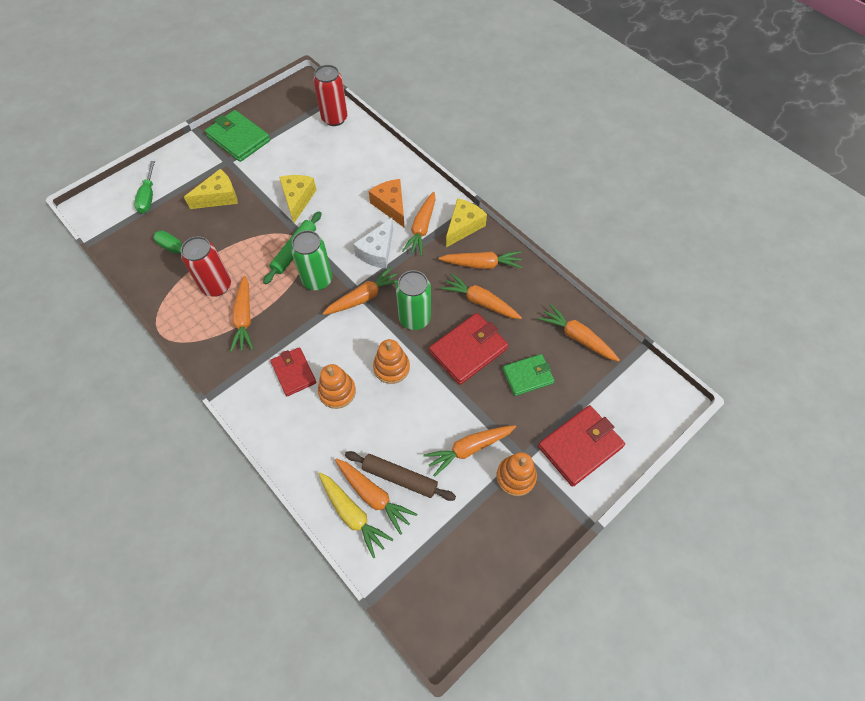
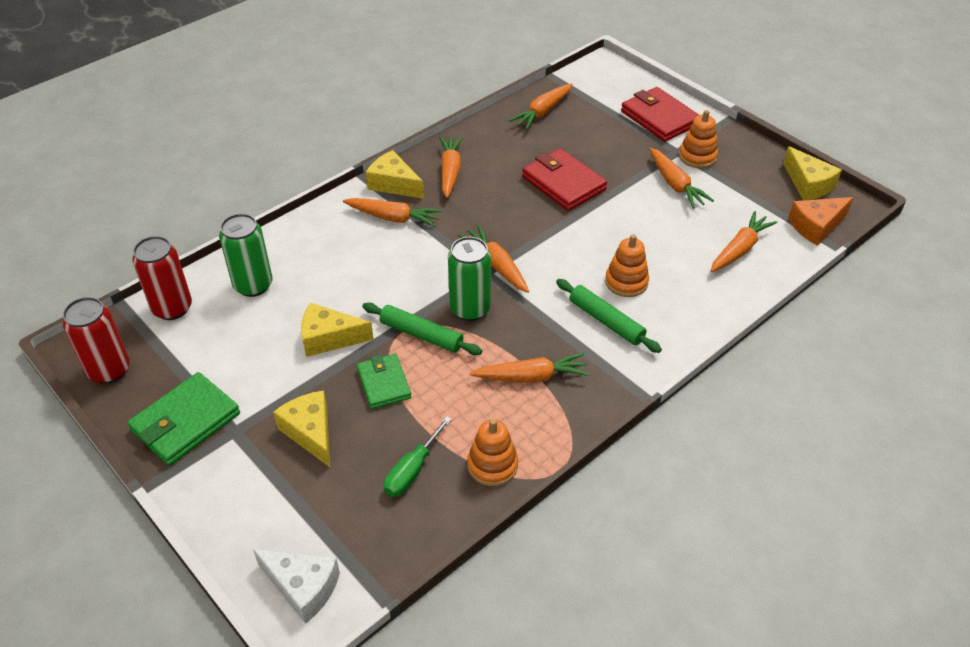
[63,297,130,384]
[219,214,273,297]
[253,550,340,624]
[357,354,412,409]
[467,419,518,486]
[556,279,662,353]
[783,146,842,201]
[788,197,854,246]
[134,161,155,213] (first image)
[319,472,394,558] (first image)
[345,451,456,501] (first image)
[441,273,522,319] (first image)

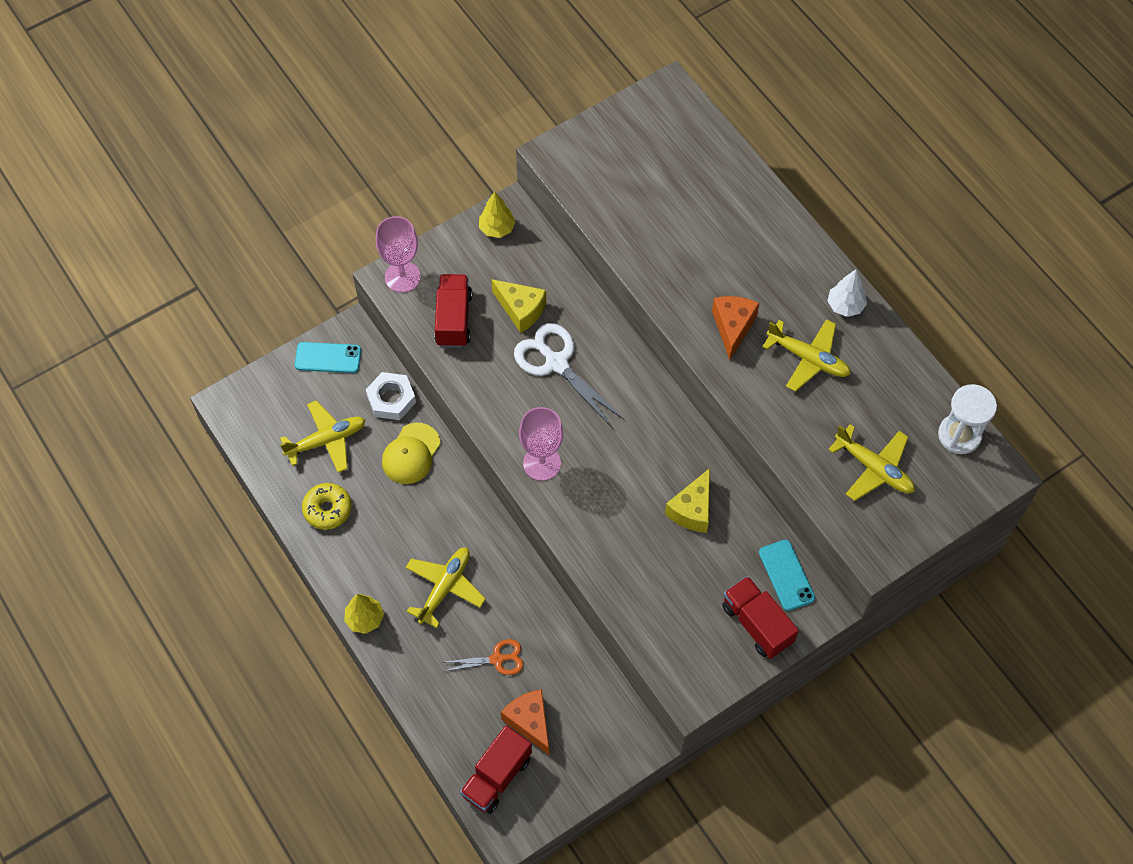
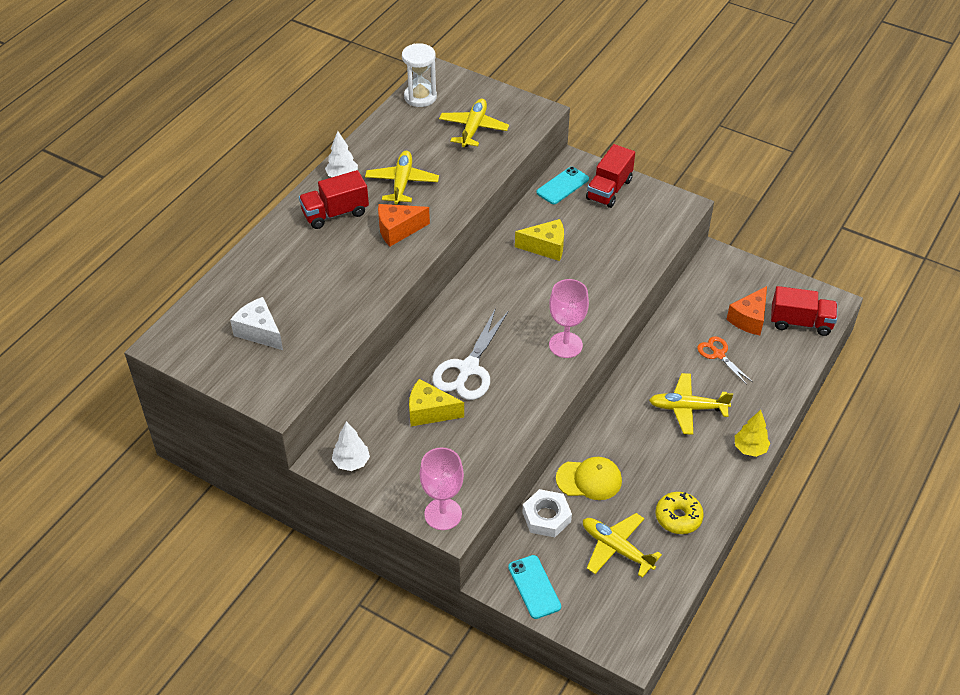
[230,297,283,350]
[299,170,369,229]
[332,421,370,471]
[409,379,464,426]

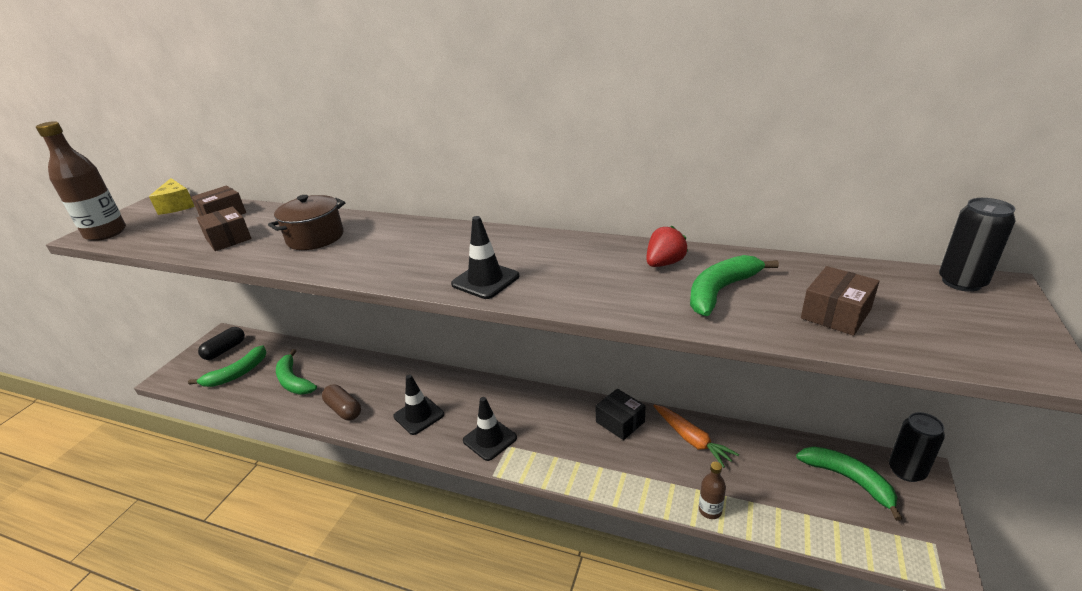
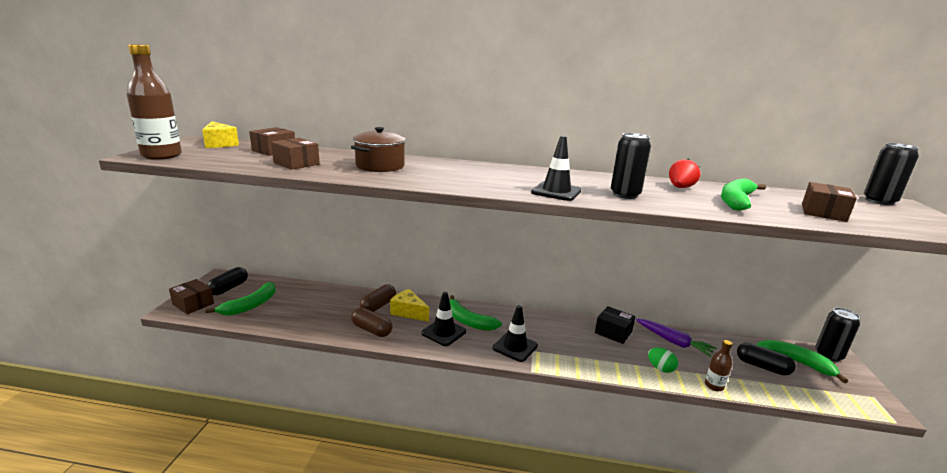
[169,279,214,314]
[360,284,396,312]
[390,289,429,322]
[450,295,502,331]
[611,133,651,199]
[635,319,716,357]
[648,348,678,373]
[737,343,796,375]

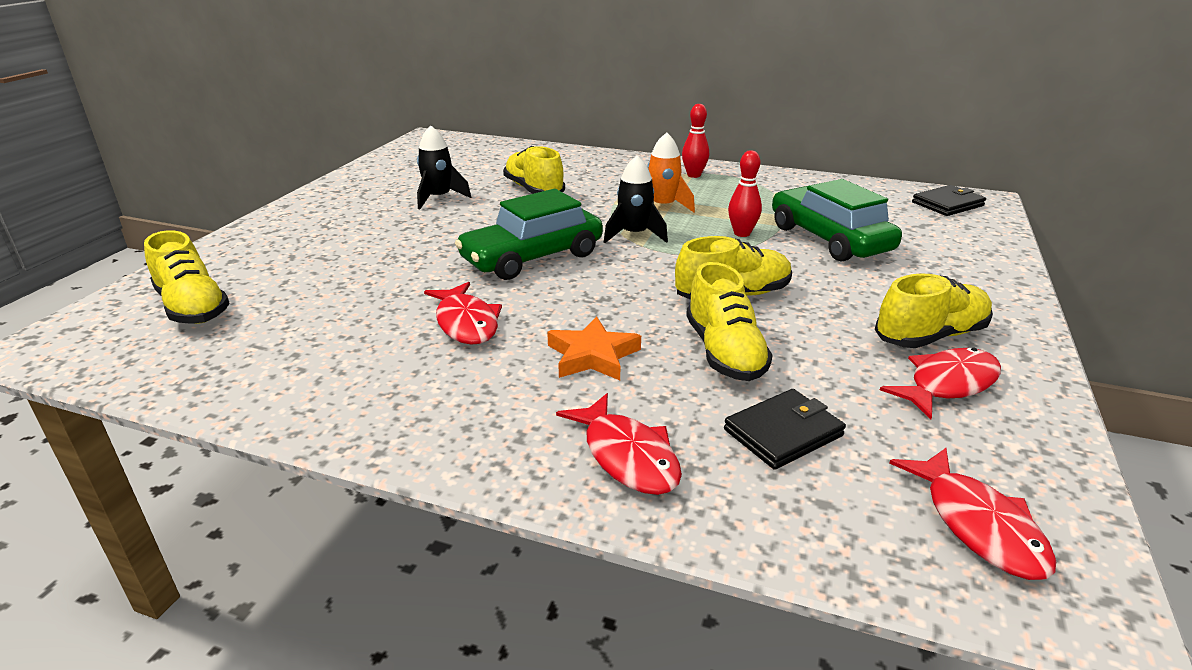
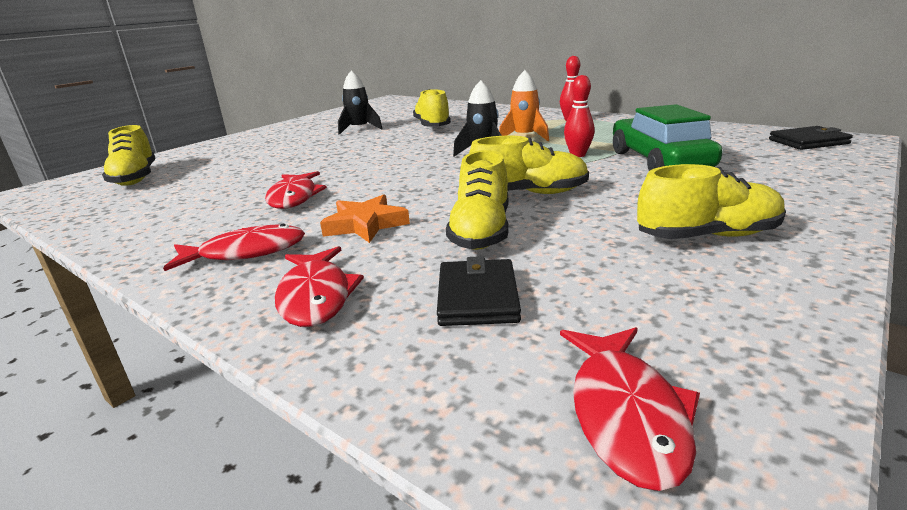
[163,224,305,271]
[437,256,521,326]
[455,189,603,280] (first image)

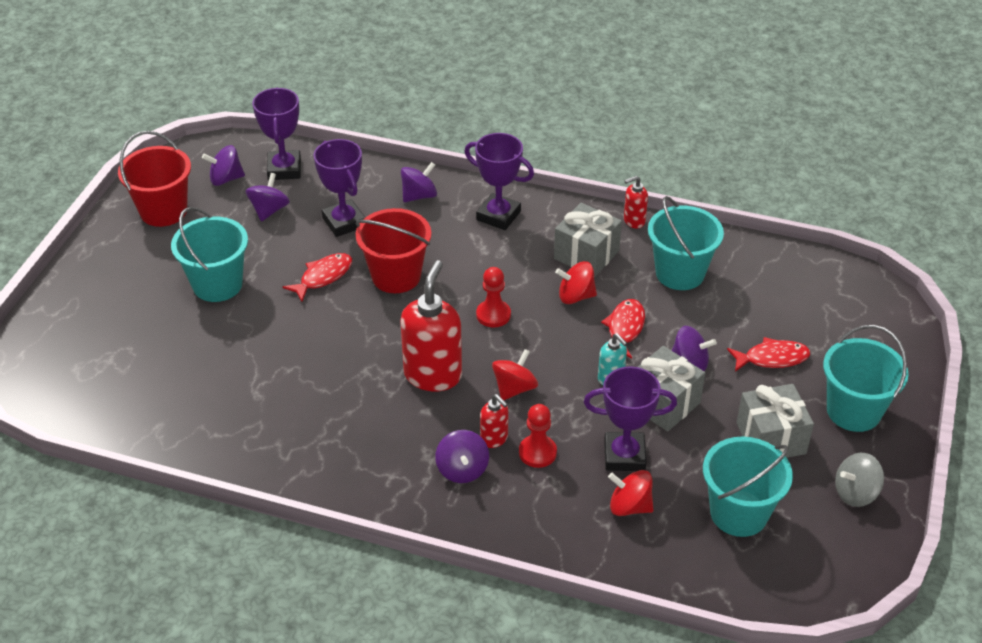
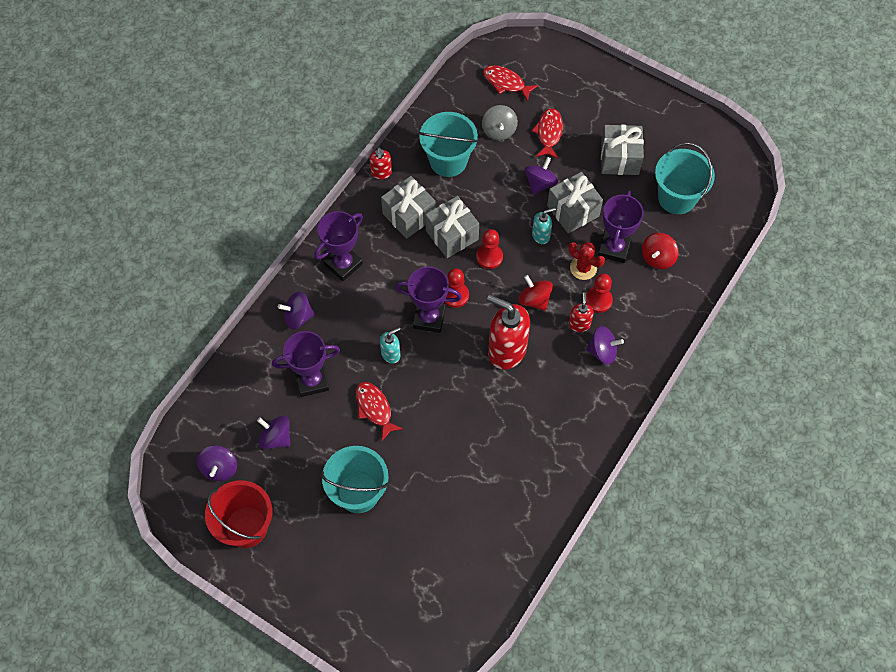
[278,291,315,329]
[380,327,401,364]
[395,266,462,333]
[425,196,479,258]
[476,229,503,269]
[482,105,518,140]
[483,65,539,101]
[568,292,594,332]
[569,242,605,280]
[823,325,908,432] (first image)

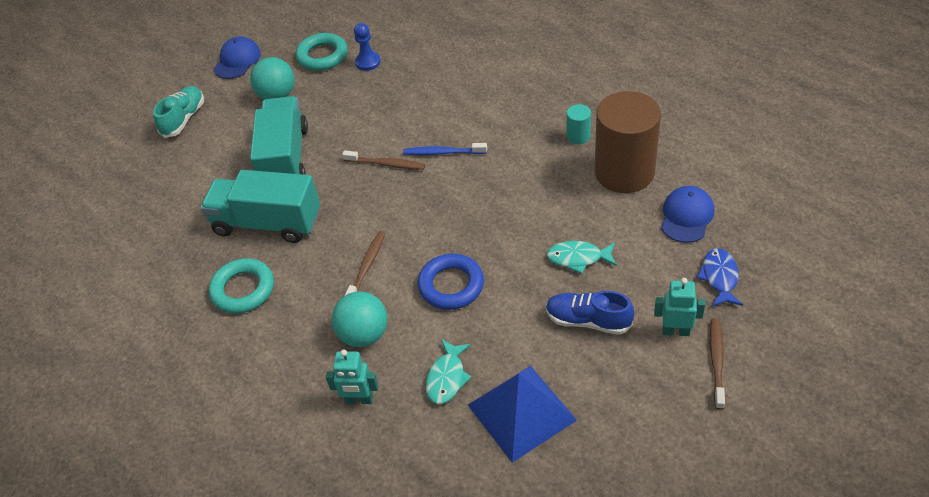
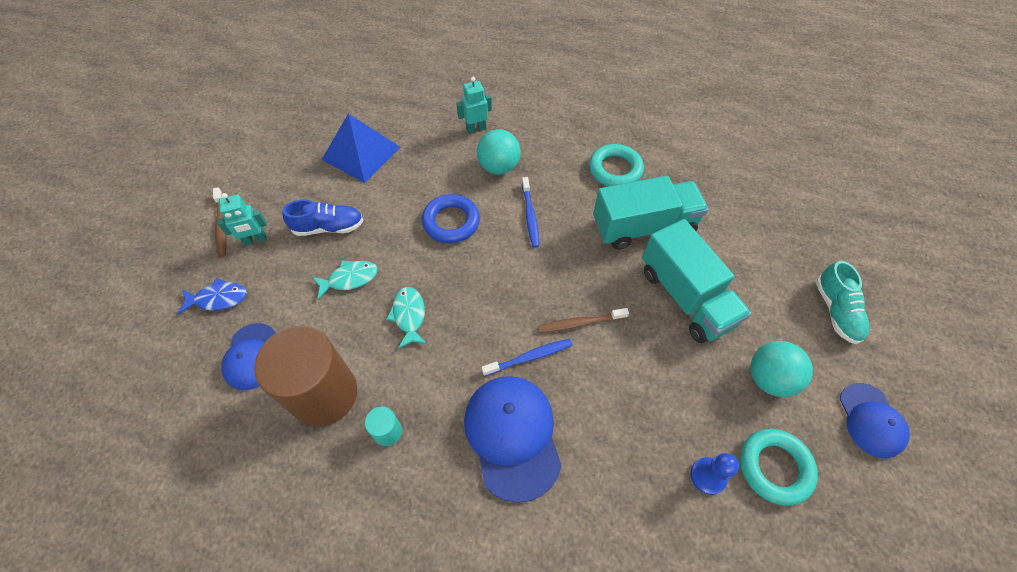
[177,278,247,314]
[386,287,427,349]
[464,376,562,503]
[522,177,539,248]

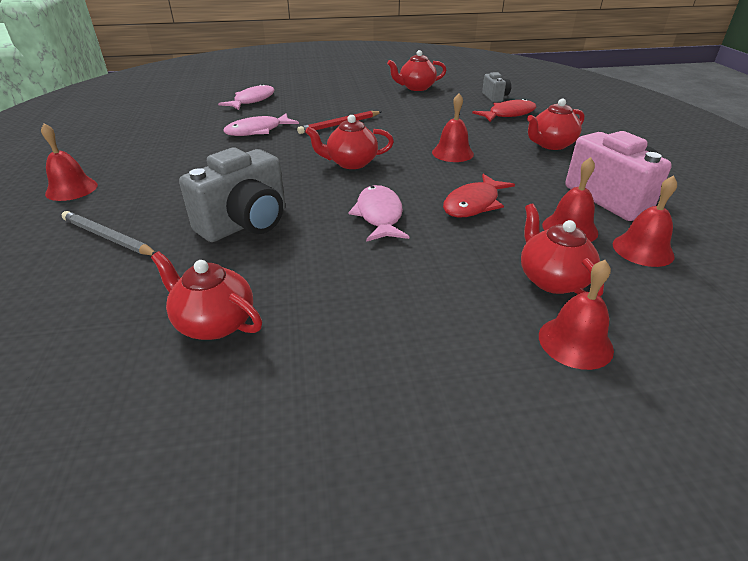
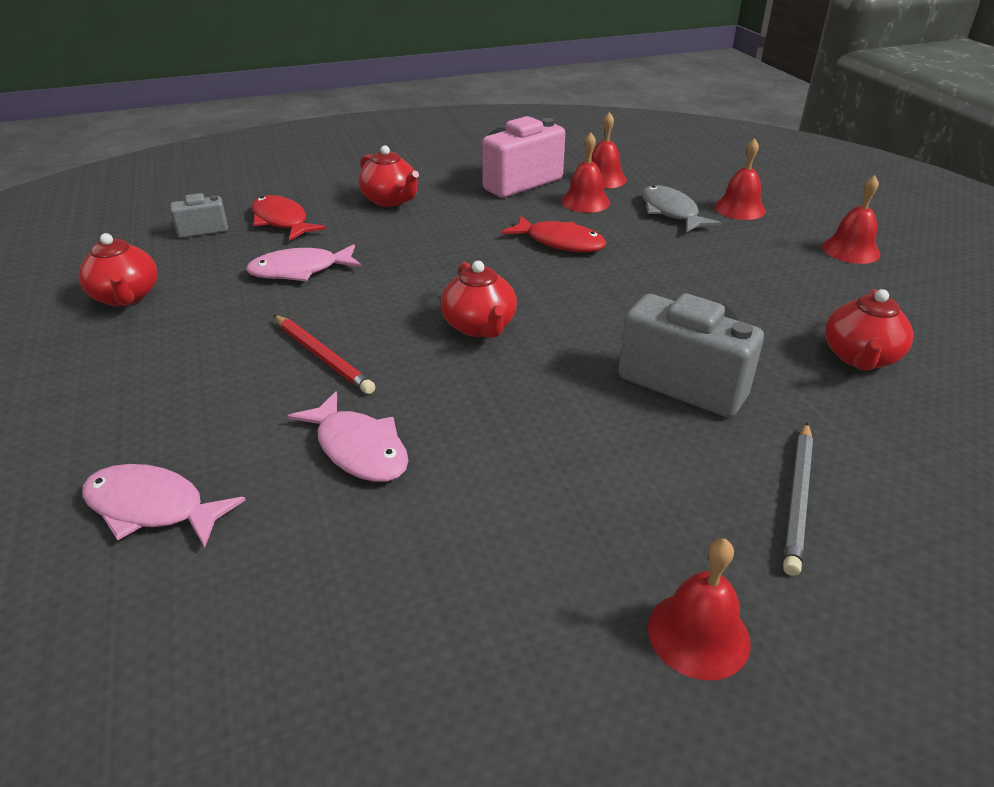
[246,244,362,281]
[642,185,721,232]
[822,175,880,264]

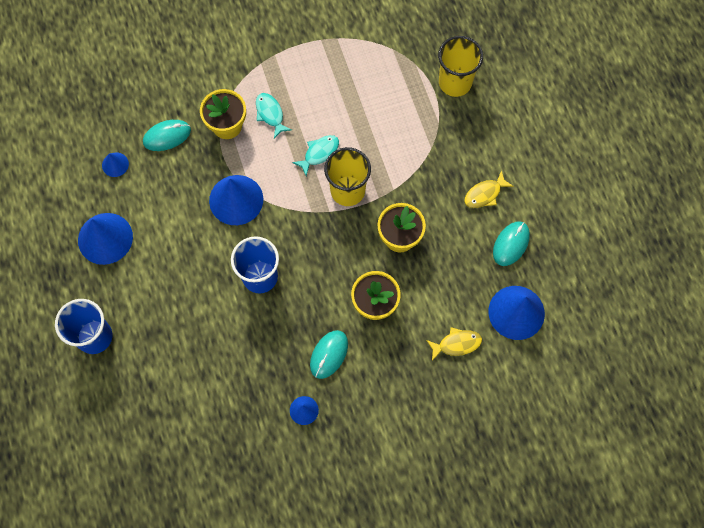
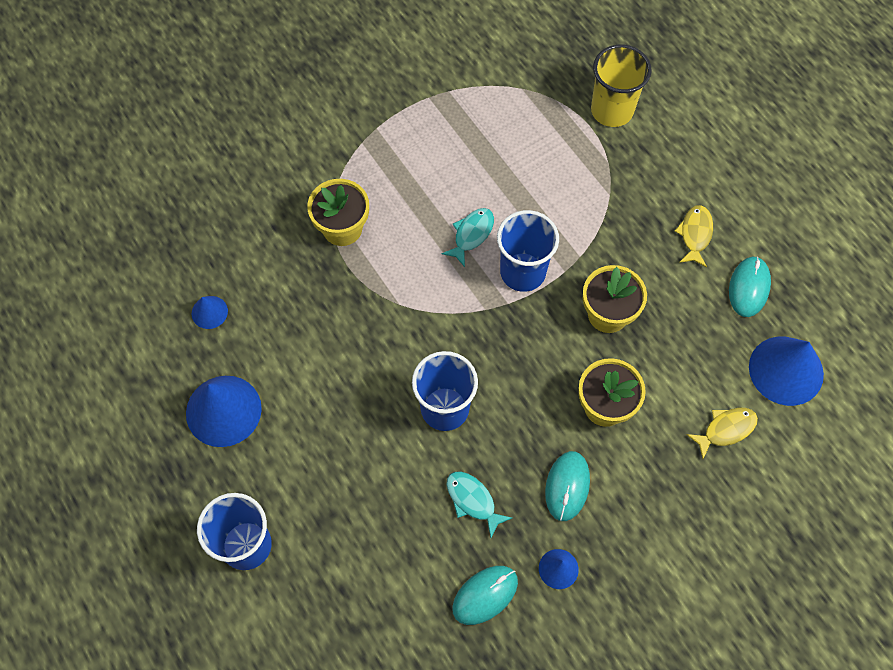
[447,472,512,537]
[452,566,518,625]
[497,210,559,292]
[675,205,713,267]
[209,175,263,225] (first image)

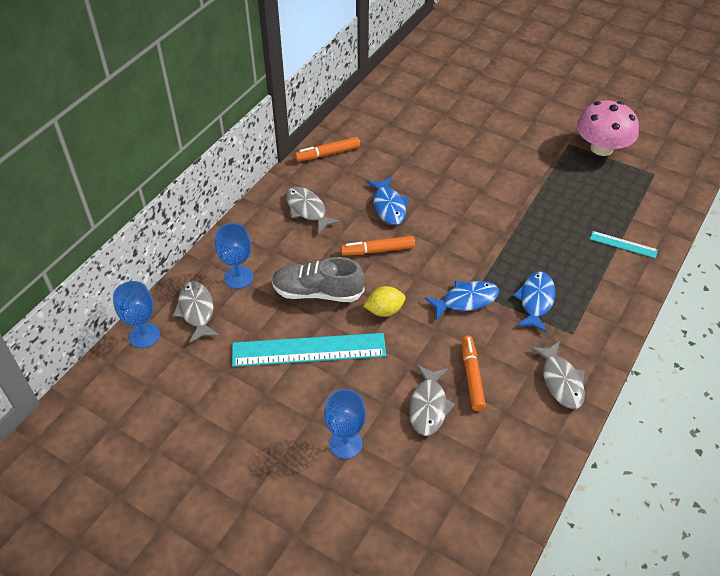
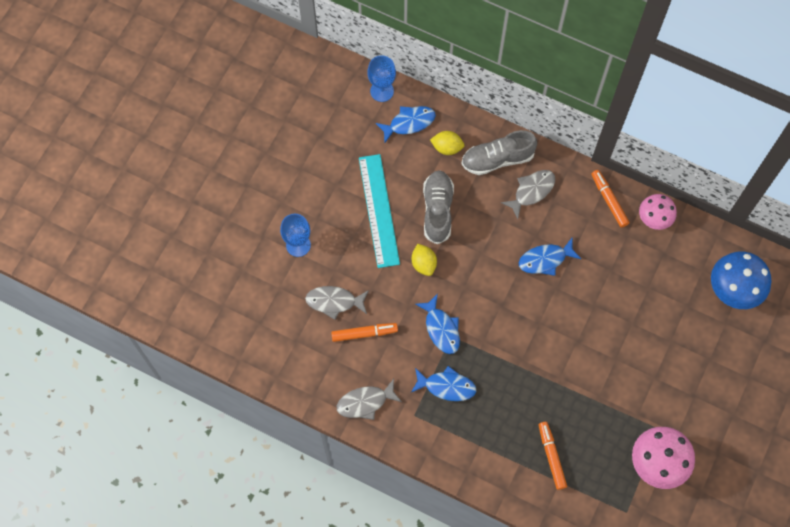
[375,106,436,143]
[430,131,465,155]
[461,130,537,175]
[539,422,567,490]
[639,194,677,230]
[711,252,772,309]
[590,231,658,258] (first image)

